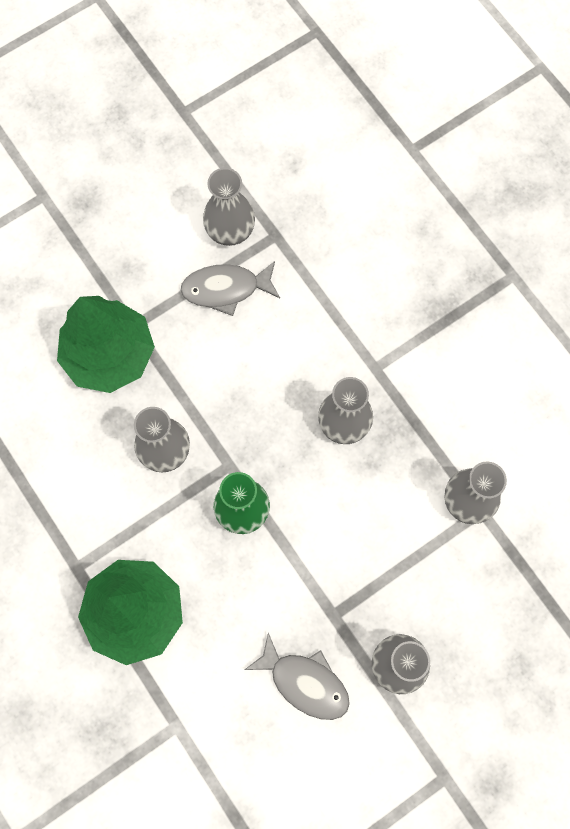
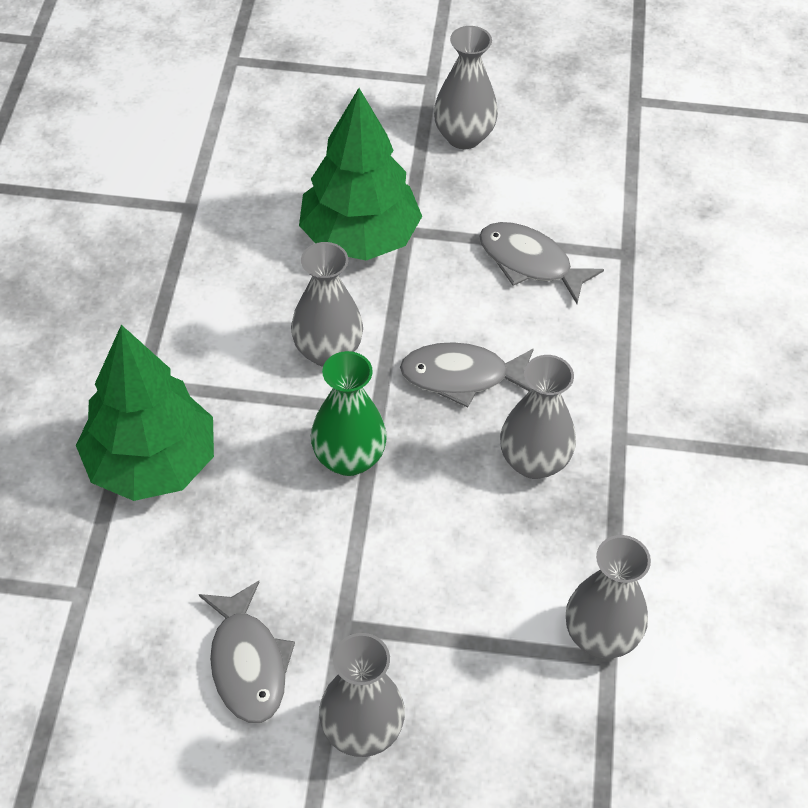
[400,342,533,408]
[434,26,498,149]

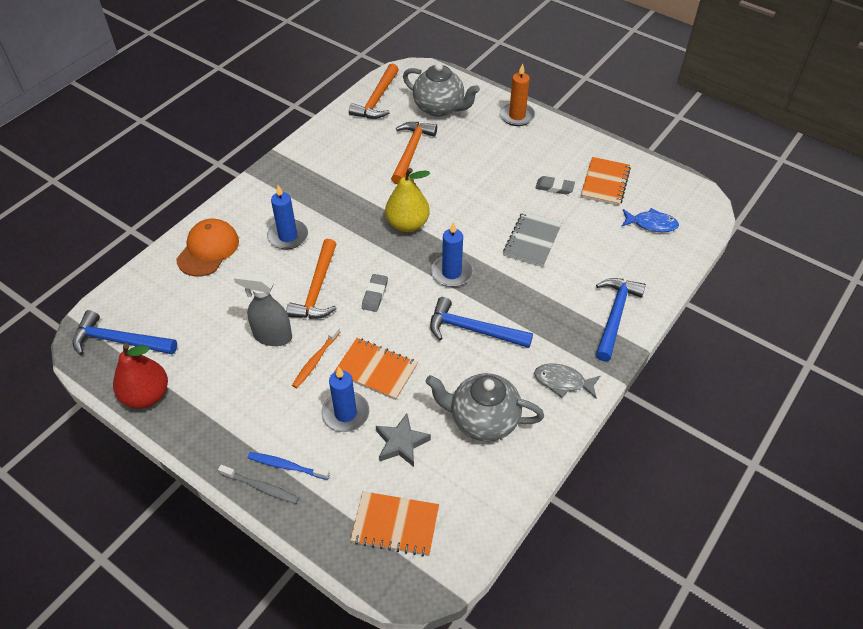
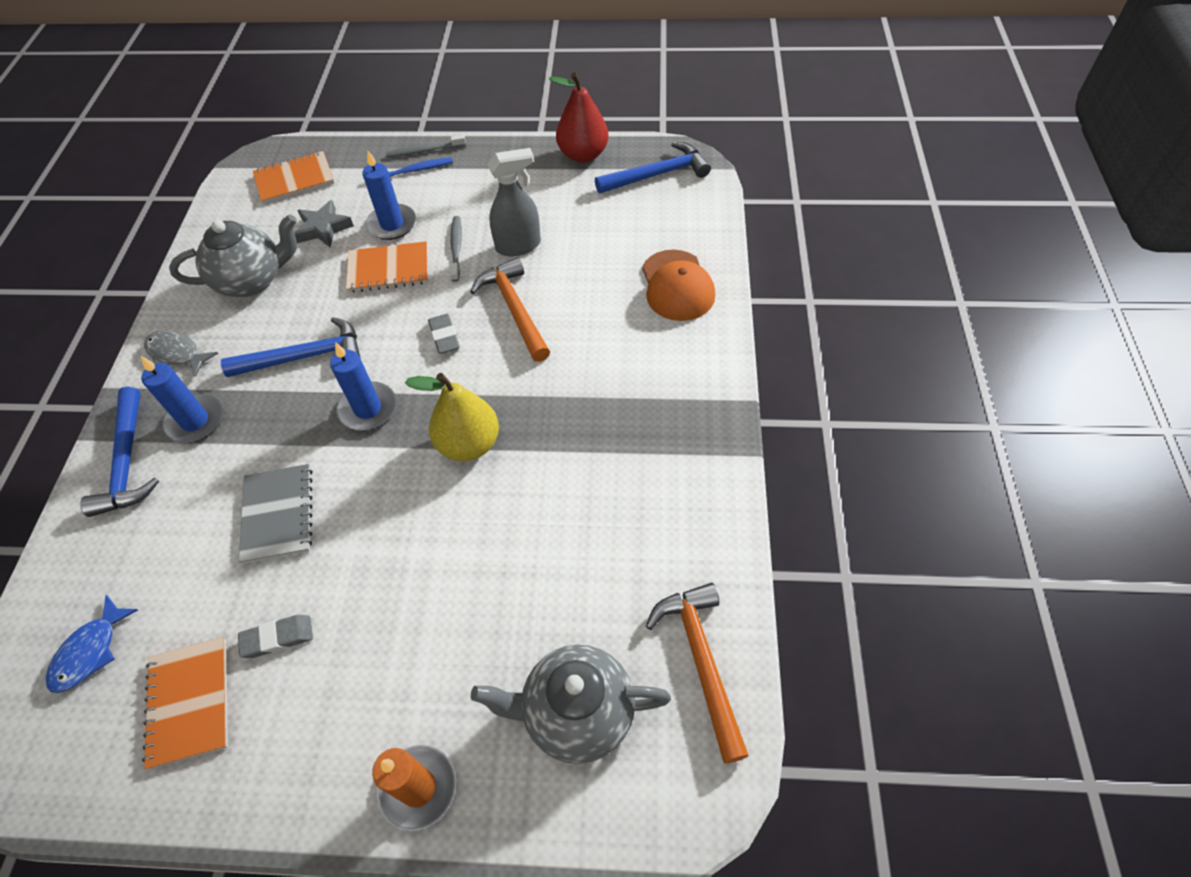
[46,595,138,693]
[141,356,223,443]
[144,330,219,377]
[450,216,462,282]
[391,122,437,184] (first image)

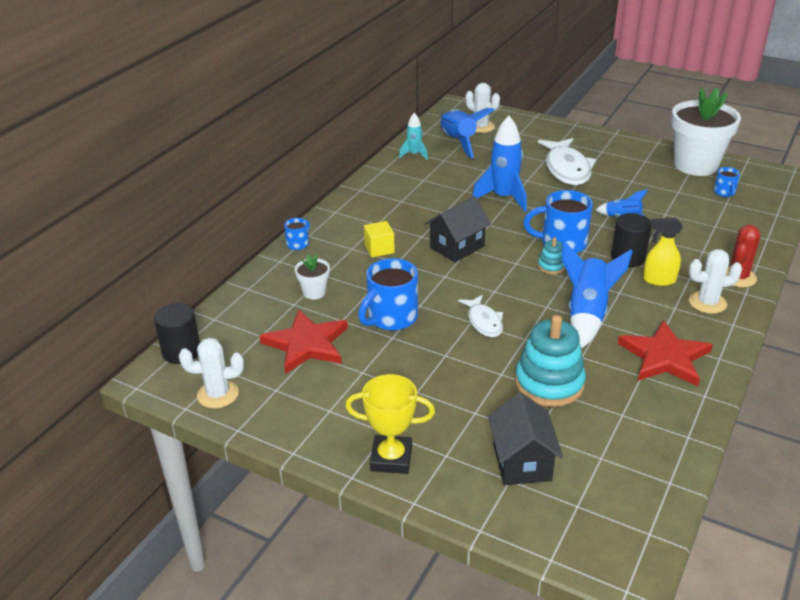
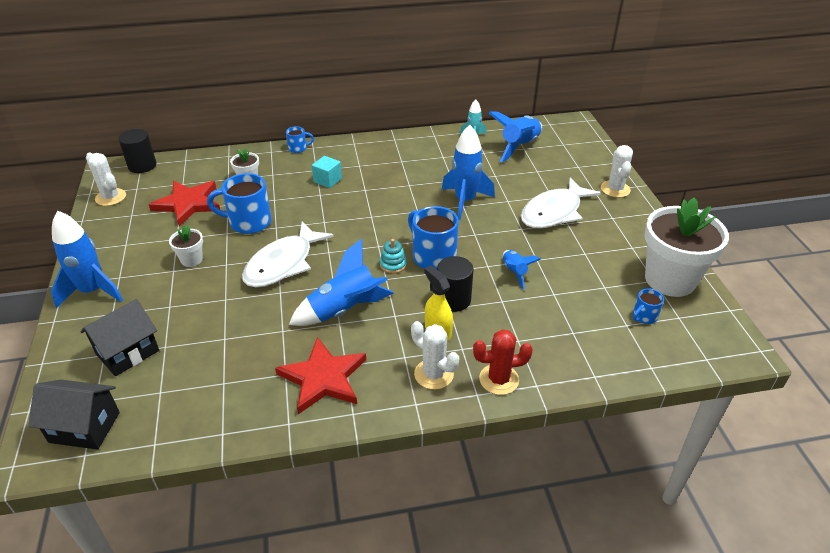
[28,380,120,450]
[51,210,123,308]
[169,225,203,267]
[242,221,334,288]
[312,156,342,188]
[601,145,633,198]
[515,315,586,407] (first image)

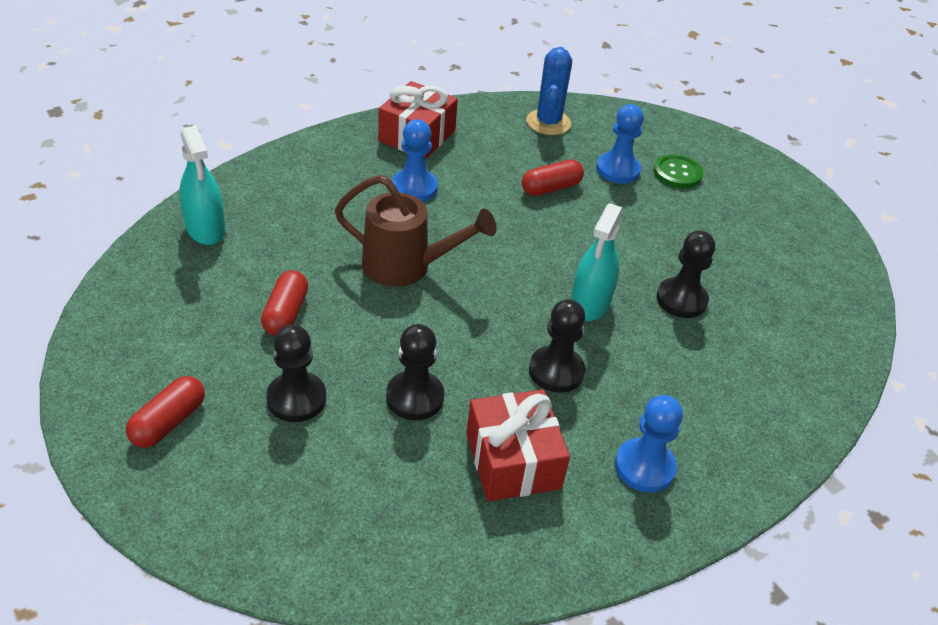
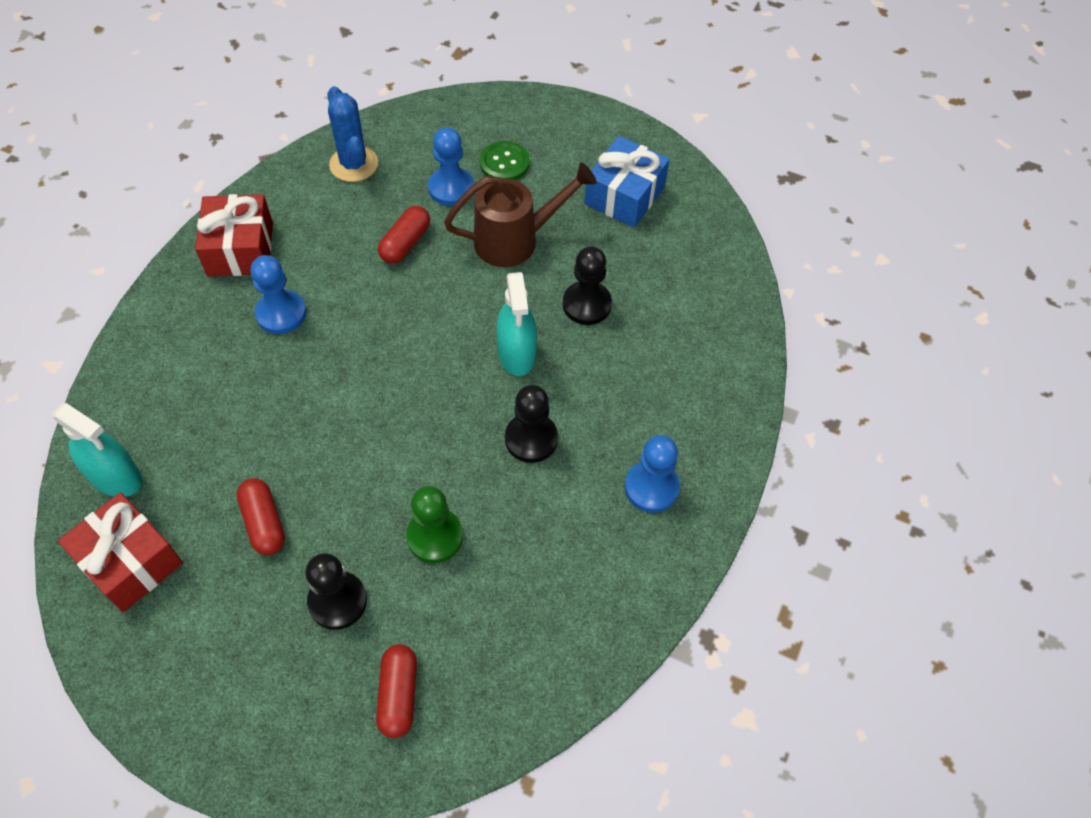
[58,492,183,612]
[376,644,417,738]
[406,486,463,563]
[444,162,597,267]
[584,136,670,228]

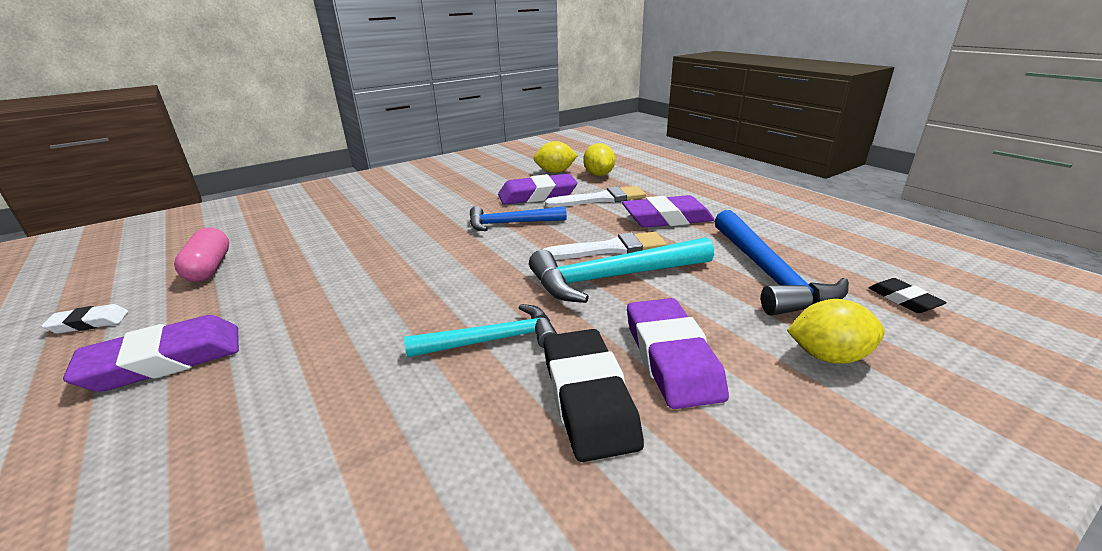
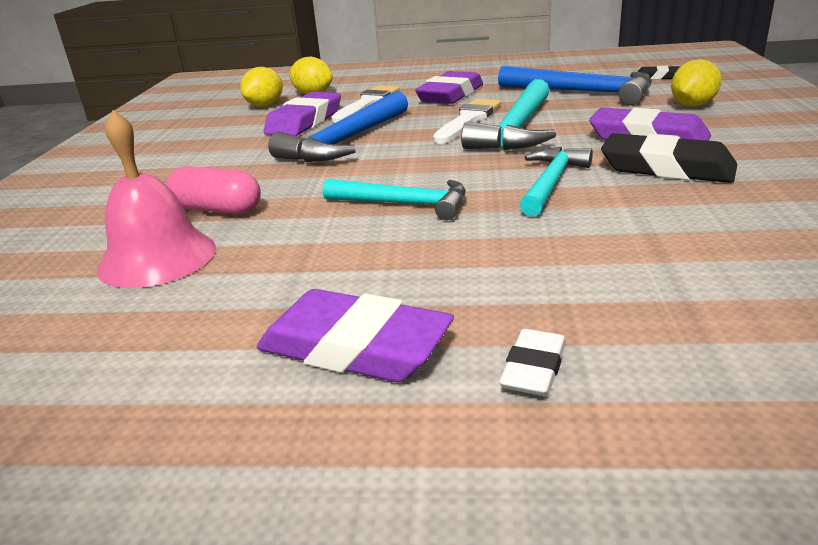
[97,110,216,288]
[166,166,261,215]
[257,289,454,382]
[268,91,408,162]
[323,179,466,220]
[499,329,566,396]

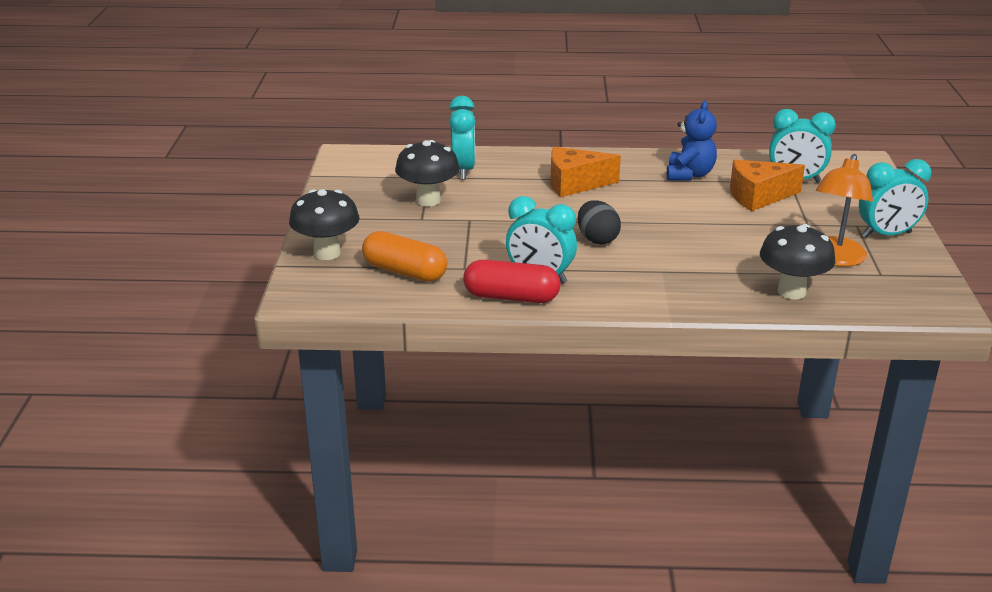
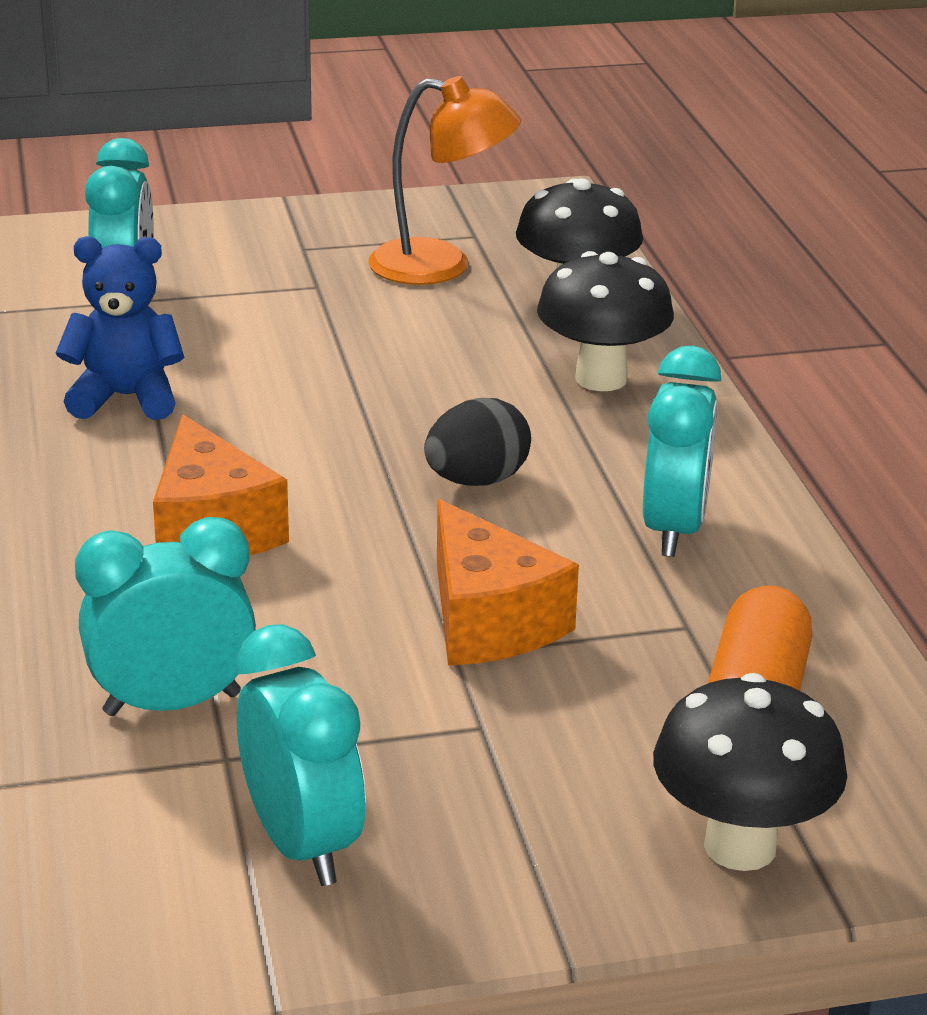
[237,624,366,886]
[437,499,579,666]
[537,251,674,391]
[463,260,560,303] (first image)

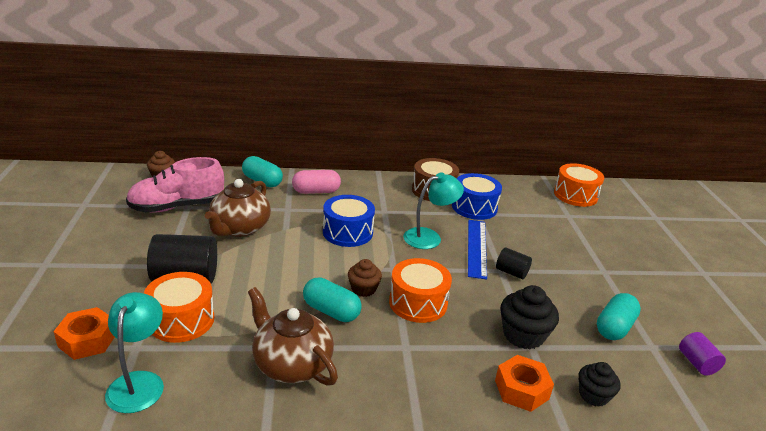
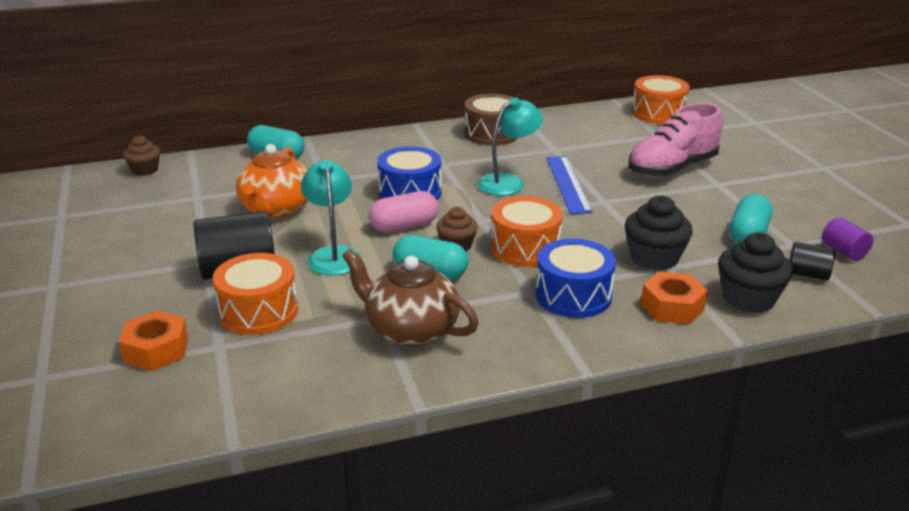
[236,144,308,219]
[301,160,362,275]
[369,191,439,232]
[536,239,616,318]
[628,103,723,178]
[718,233,793,313]
[789,242,835,280]

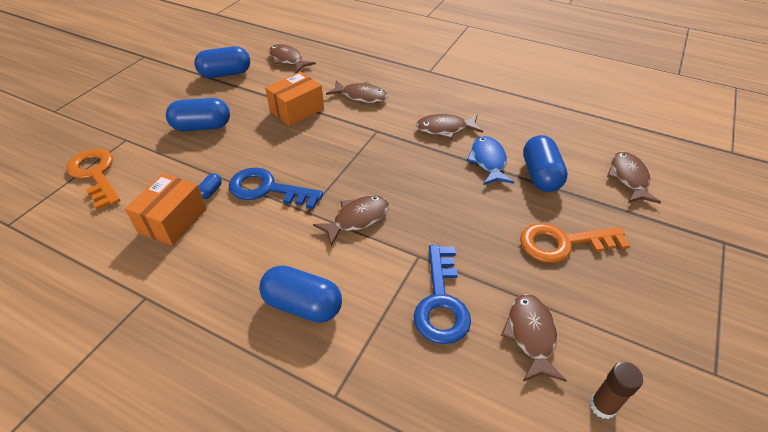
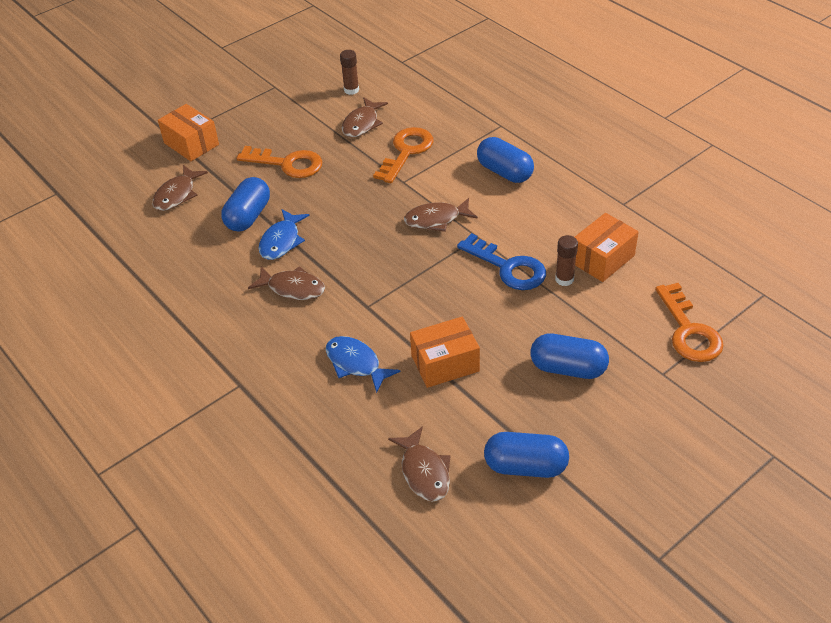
[158,104,219,161]
[326,336,401,393]
[373,127,433,183]
[555,235,578,286]

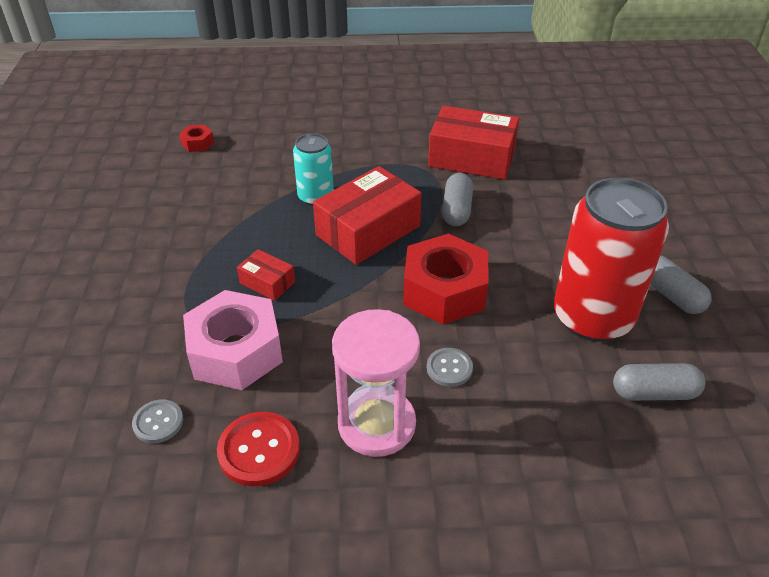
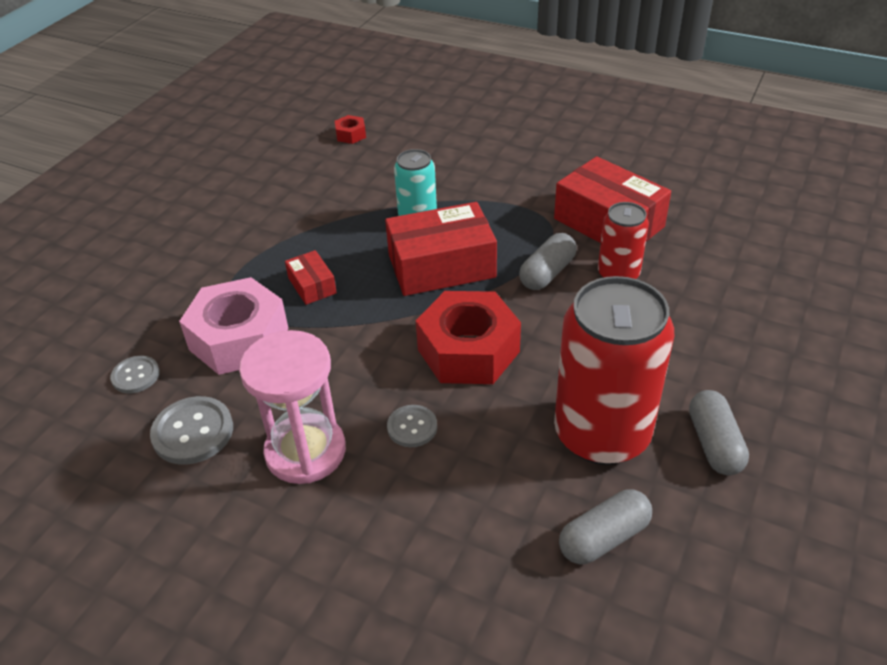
[150,396,233,465]
[559,489,652,564]
[598,202,649,279]

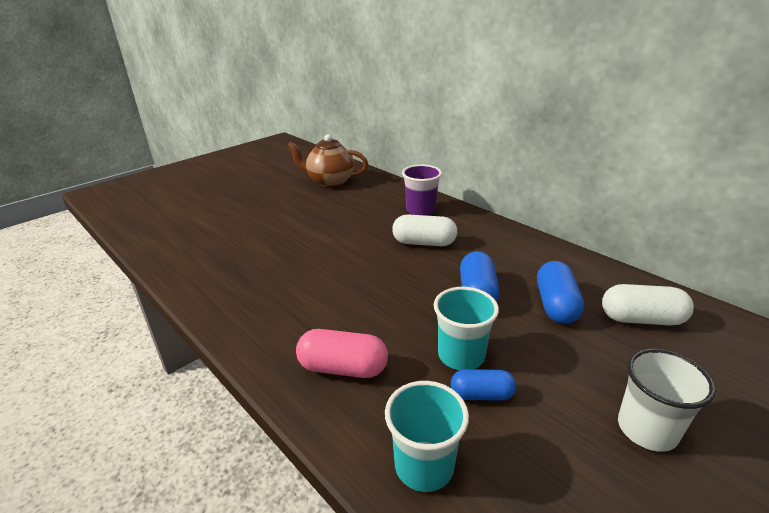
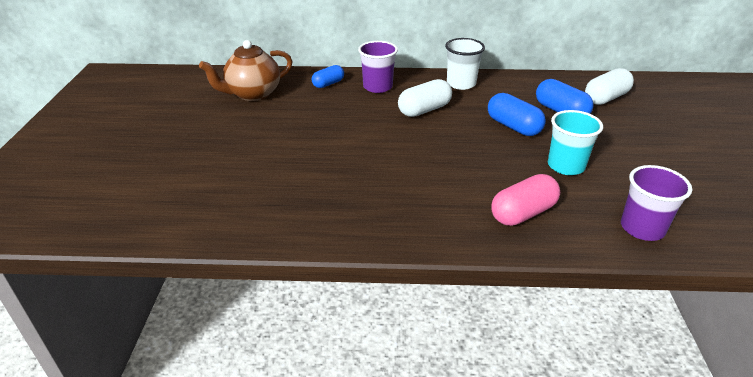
[312,65,344,88]
[445,38,485,90]
[621,165,692,241]

